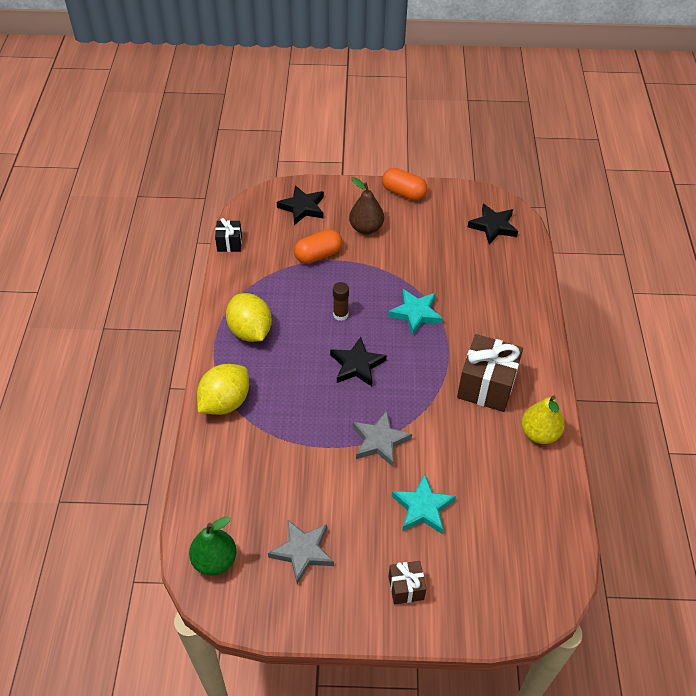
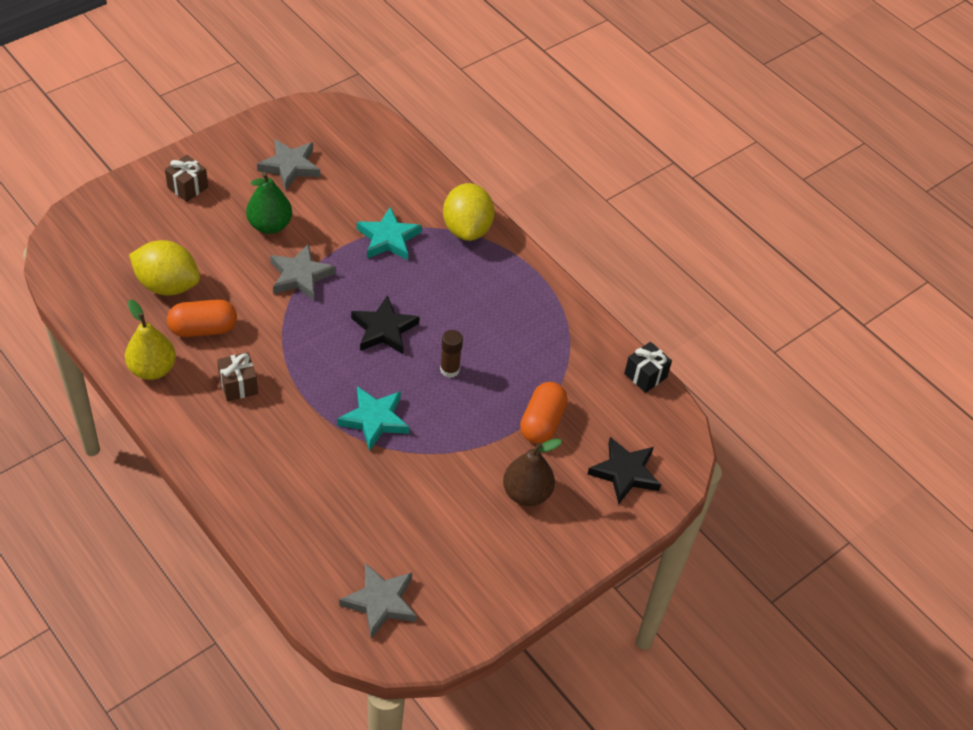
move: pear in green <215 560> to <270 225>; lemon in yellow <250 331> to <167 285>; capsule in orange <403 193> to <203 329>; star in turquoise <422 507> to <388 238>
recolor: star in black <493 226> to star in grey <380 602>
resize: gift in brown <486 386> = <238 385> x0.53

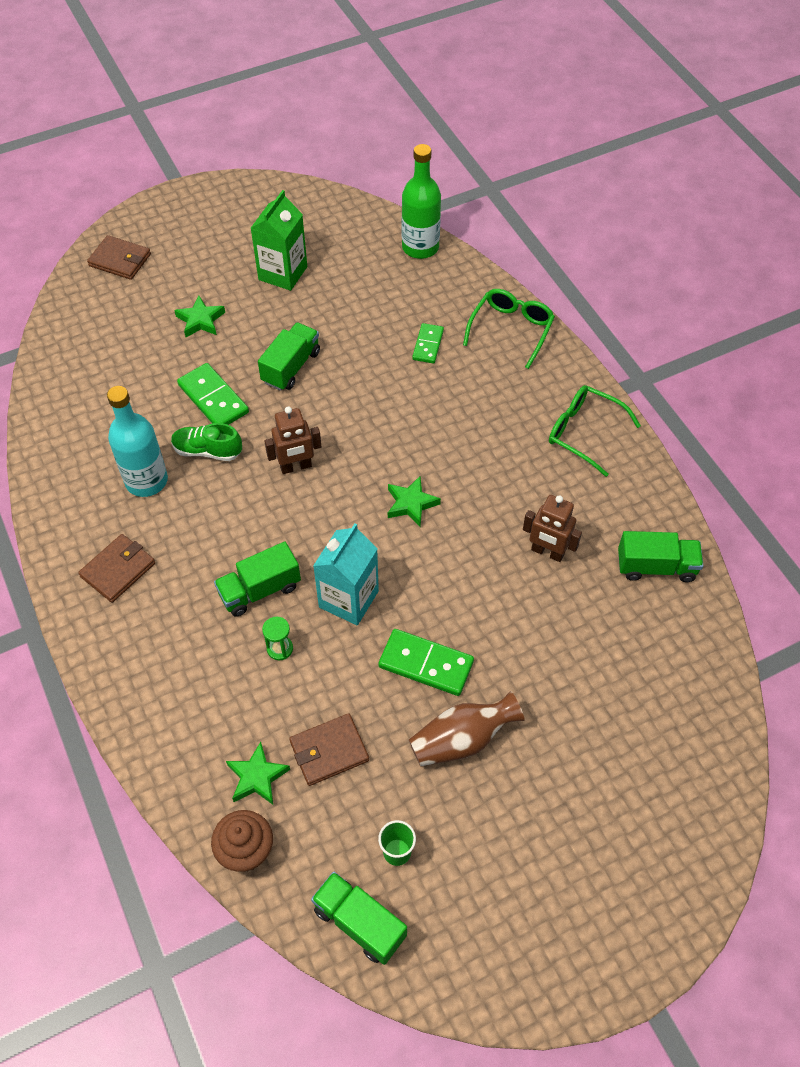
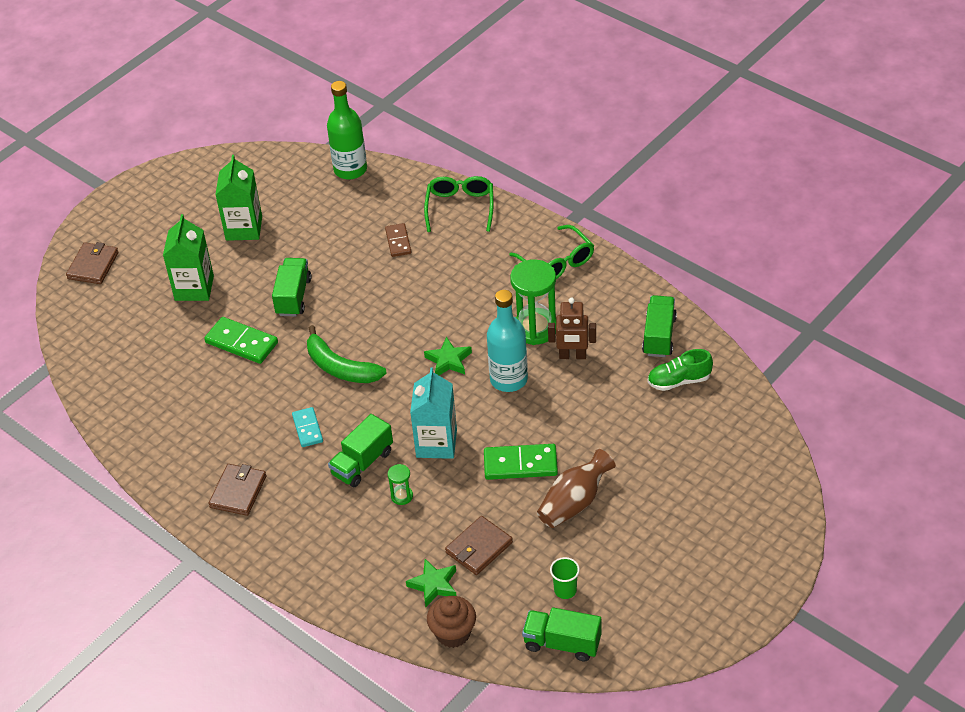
insert: domino in turquoise <307 428>; hourglass in green <535 328>
move: bottle in turquoise <146 481> to <508 379>; shoe in green <207 451> to <679 381>
replace: star in green <200 320> to carton in green <194 288>; robot in brown <296 467> to banana in green <340 367>
recolor: domino in green <428 345> to domino in brown <398 241>
rotate: wallet in brown <120 260> = <93 265> 75 degrees counterclockwise; glasses in green <583 432> = <557 262> 135 degrees counterclockwise; truck in green <656 567> = <659 336> 60 degrees counterclockwise

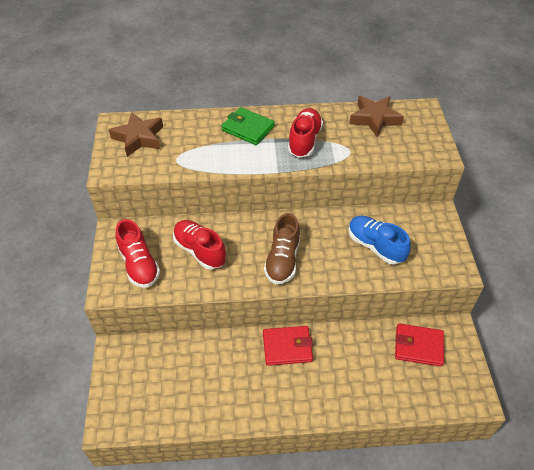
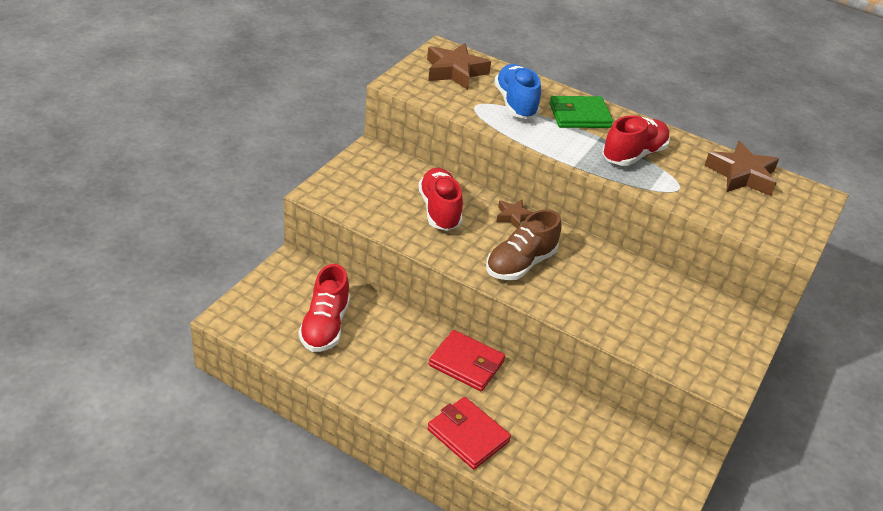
insert: star in brown <513 217>
move: shoe in red <139 265> to <325 326>; shoe in blue <375 246> to <515 103>; wallet in red <418 346> to <468 435>
rotate: wallet in green <248 128> = <579 115> 75 degrees counterclockwise

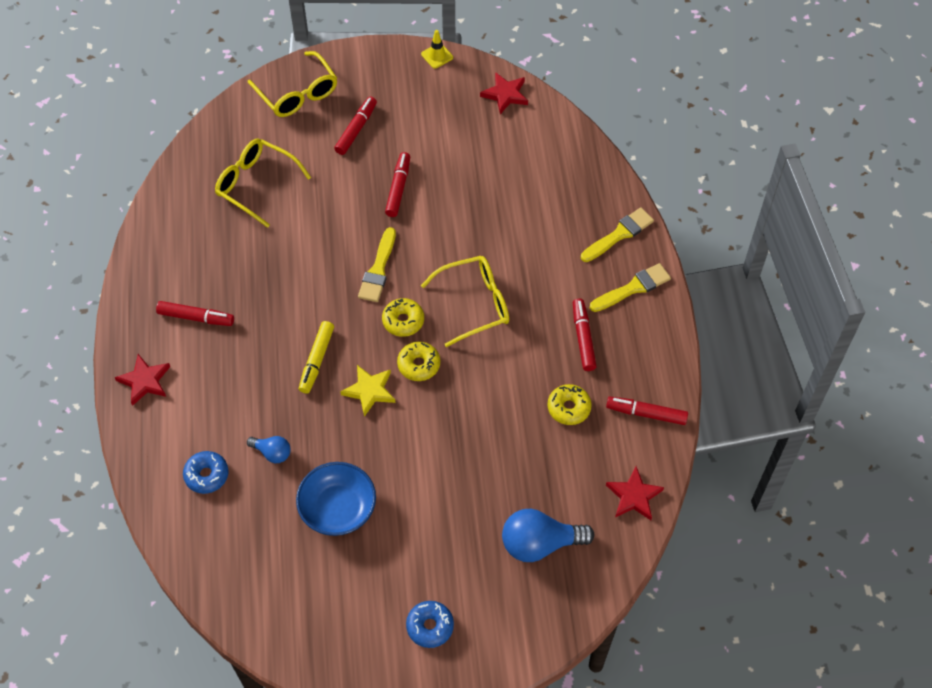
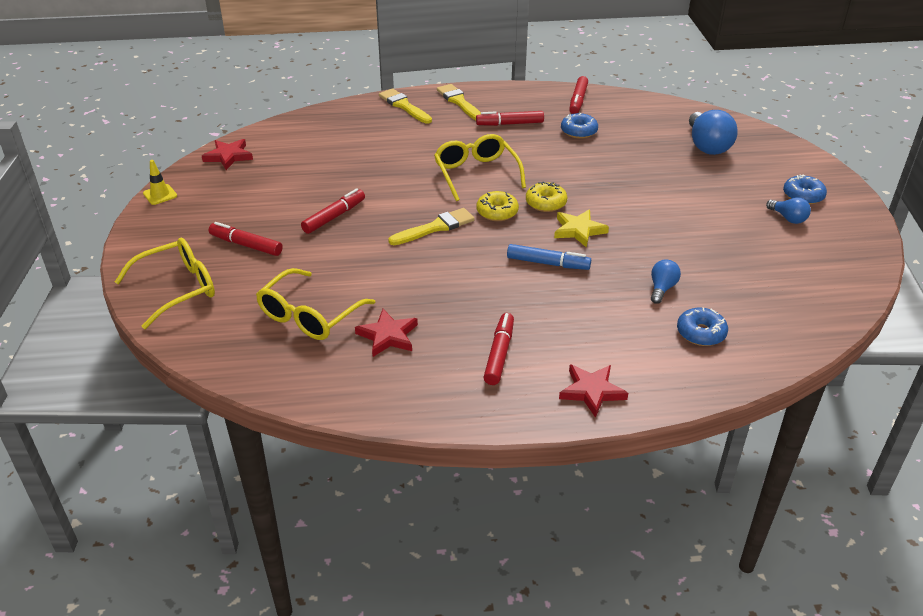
delete: bowl in blue <338 508>
insert: light bulb in blue <788 218>
move: star in red <634 496> to <388 336>
recolor: marker in yellow <317 360> to marker in blue <547 263>; donut in yellow <569 408> to donut in blue <578 131>
rotate: brush in yellow <378 269> = <435 227> 45 degrees counterclockwise; marker in red <398 188> = <334 217> 120 degrees clockwise

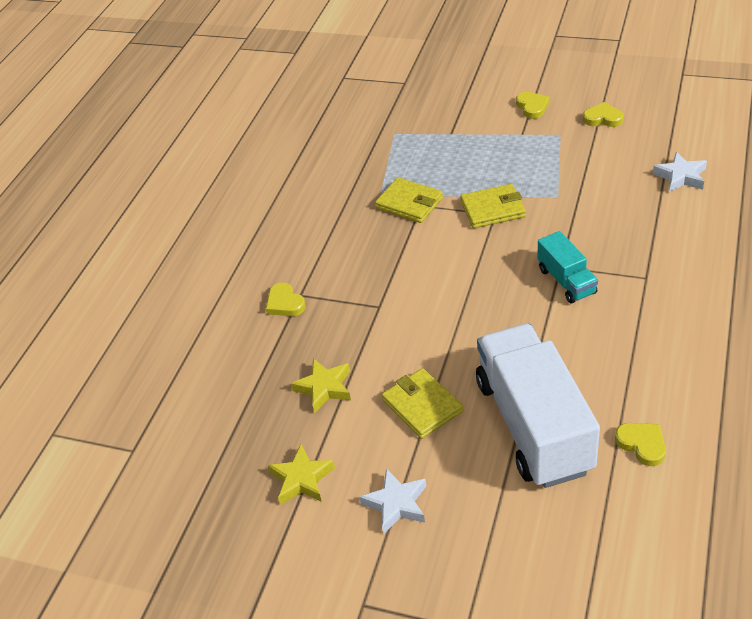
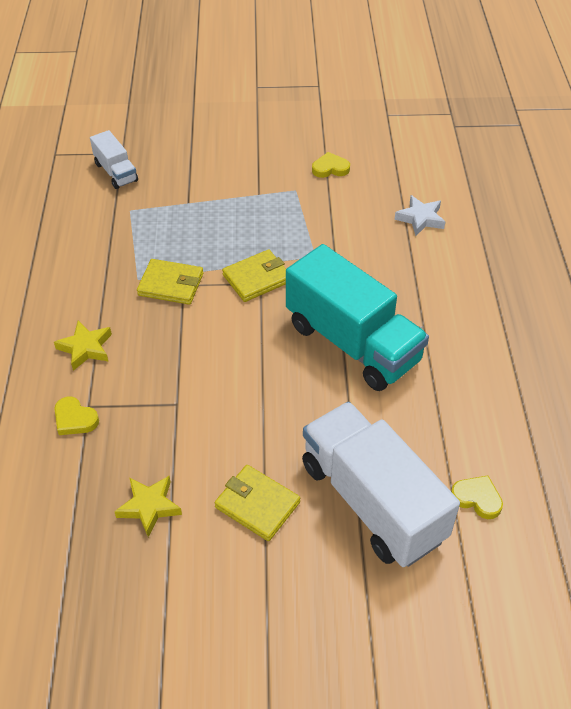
delete: star in white <396 504>; heart in yellow <532 107>
insert: truck in white <116 172>
move: star in yellow <302 479> to <85 348>
resize: truck in turquoise <566 281> = <352 343> x2.06

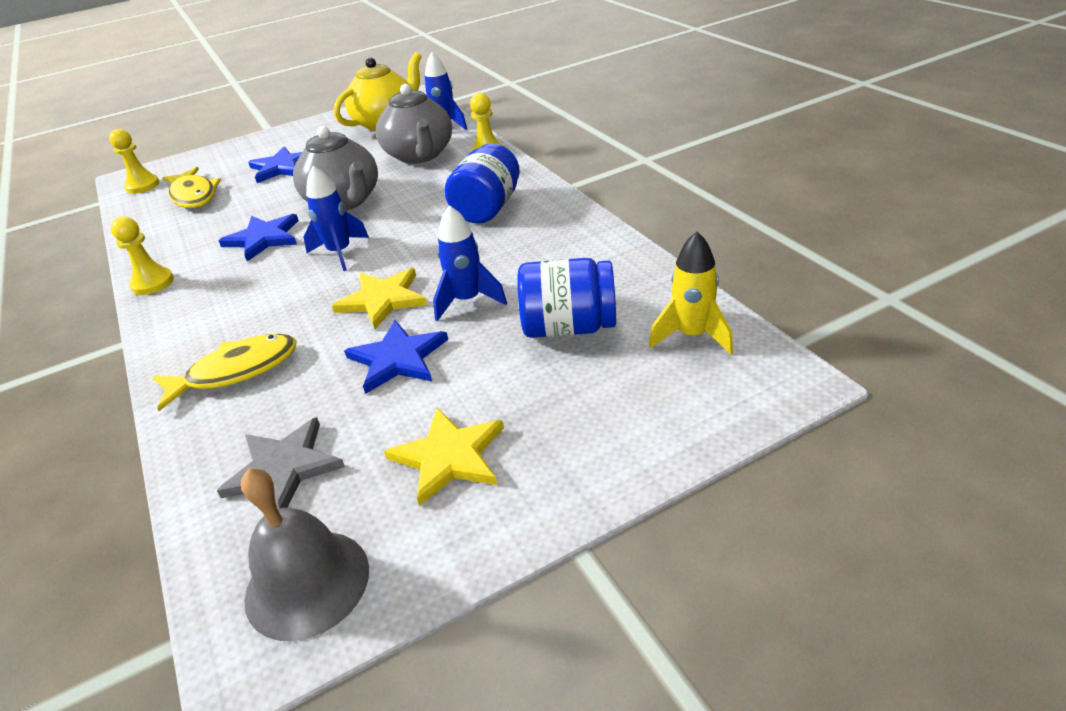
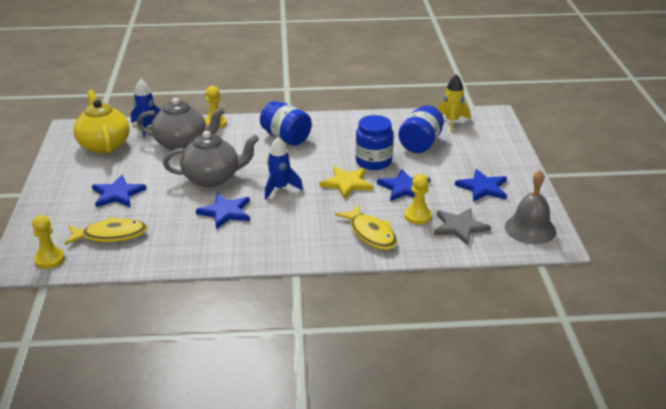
move: pawn in yellow <152 283> to <418 216>
replace: rocket in blue <468 301> to jar in blue <373 162>
recolor: star in yellow <449 457> to star in blue <483 188>
rotate: fish in yellow <236 371> = <371 234> 150 degrees clockwise

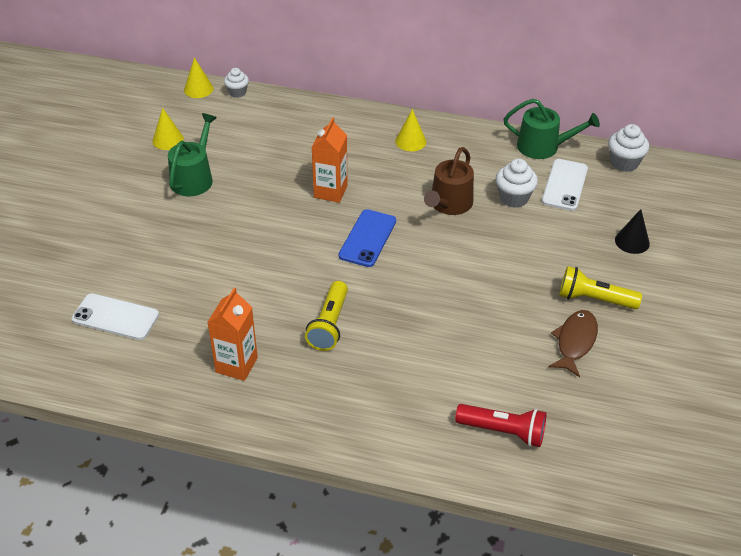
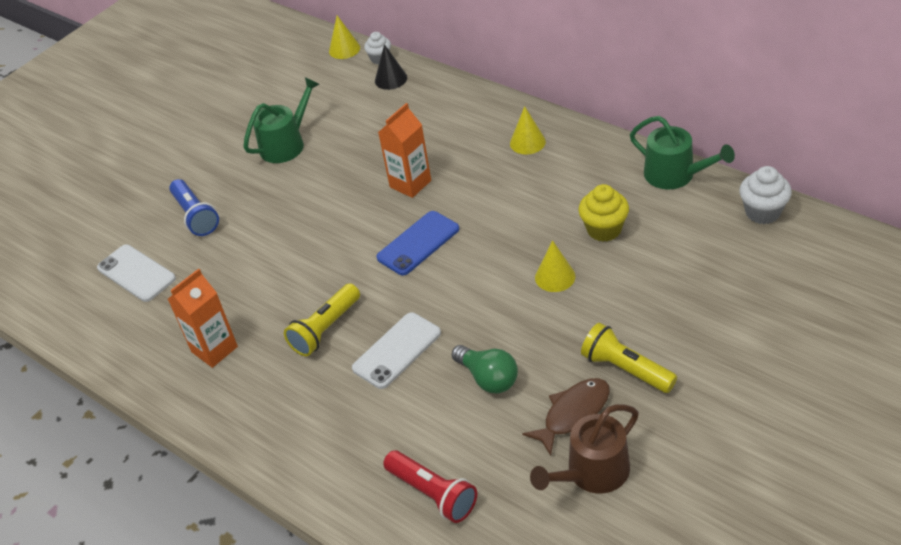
insert: flashlight in blue <196 216>; light bulb in green <488 378>
move: cone in yellow <168 140> to <555 277>; watering can in brown <449 204> to <592 472>; phone in white <564 185> to <397 350>; cone in black <632 241> to <391 79>
recolor: cupcake in white <514 198> to cupcake in yellow <604 229>

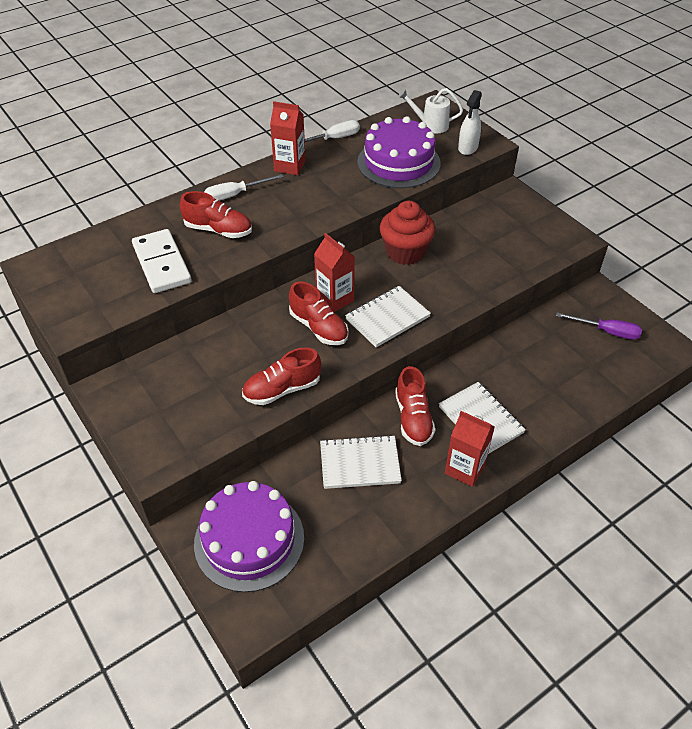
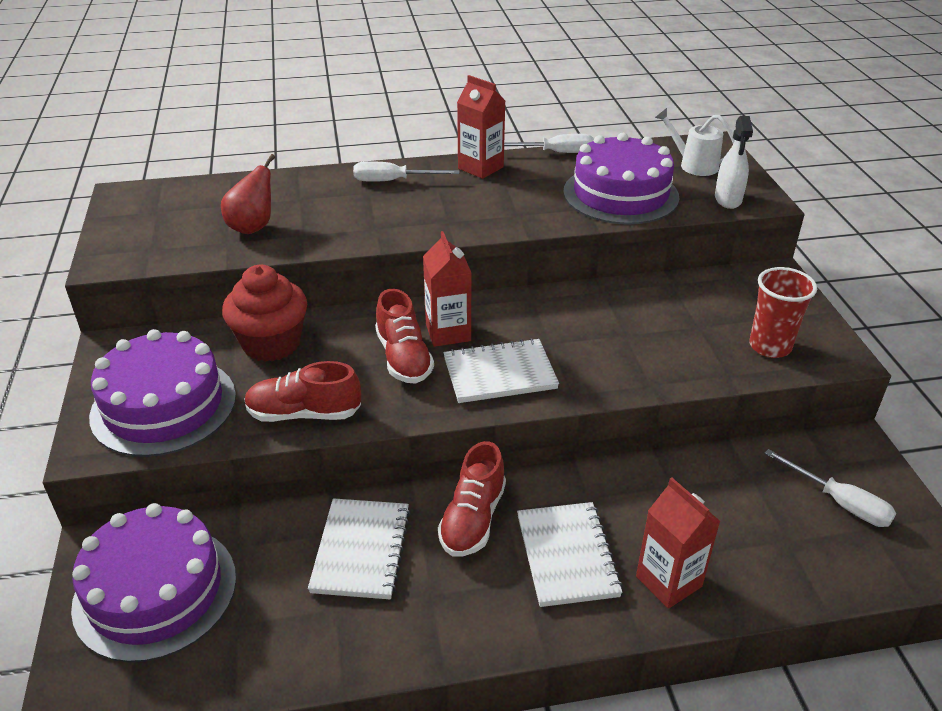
delete: shoe in red <218 230>
insert: cake in purple <164 405>; cup in red <770 346>
move: cupcake in red <405 252> to <271 343>; carton in red <465 469> to <668 581>
replace: domino in white <161 264> to pear in red <253 227>
recolor: screwdriver in purple <607 332> to screwdriver in white <839 502>
rotate: notebook in white <360 463> = <361 550> 75 degrees clockwise; spray bottle in white <468 148> = <728 199> 45 degrees counterclockwise

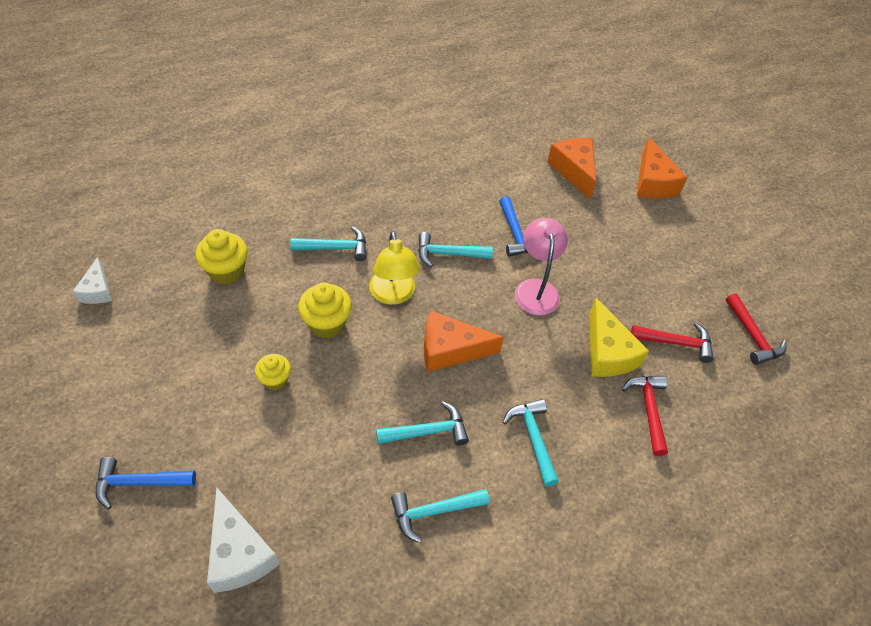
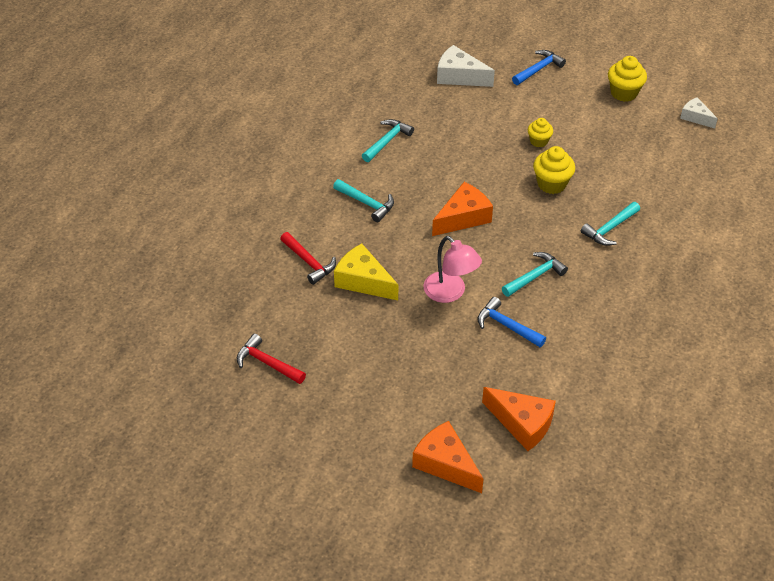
delete: lamp in yellow <393 295>; hammer in turquoise <428 431>; hammer in red <676 343>
move: cupcake in yellow <226 271> to <624 93>

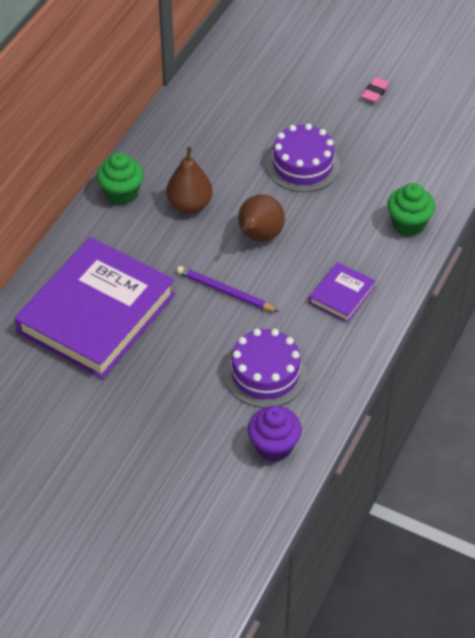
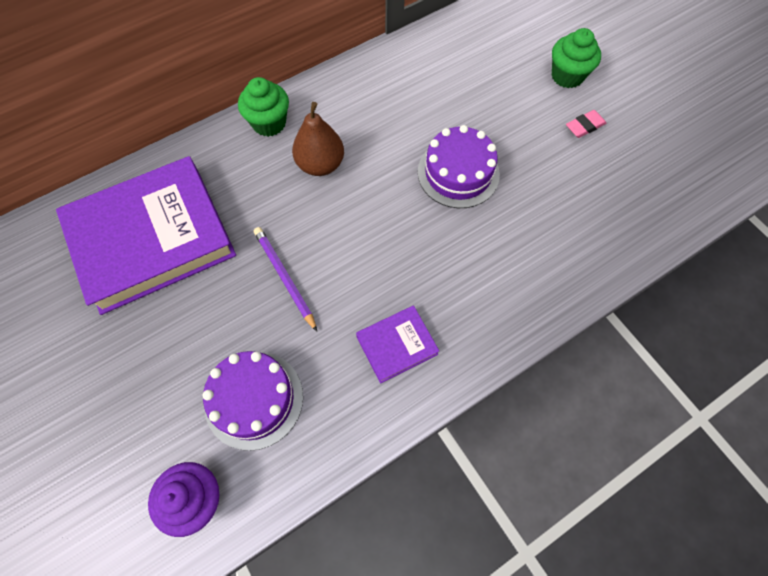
delete: pear in brown <259 236>
move: cupcake in green <408 224> to <567 76>

